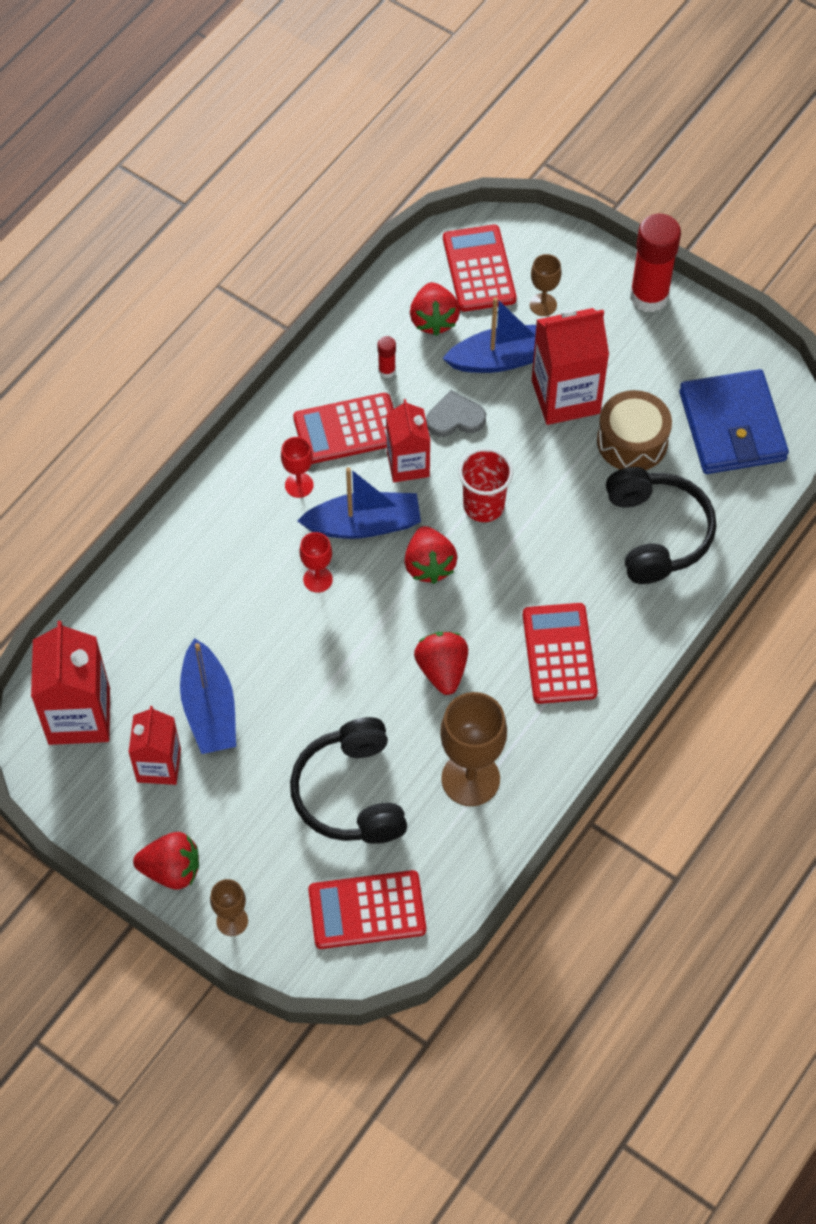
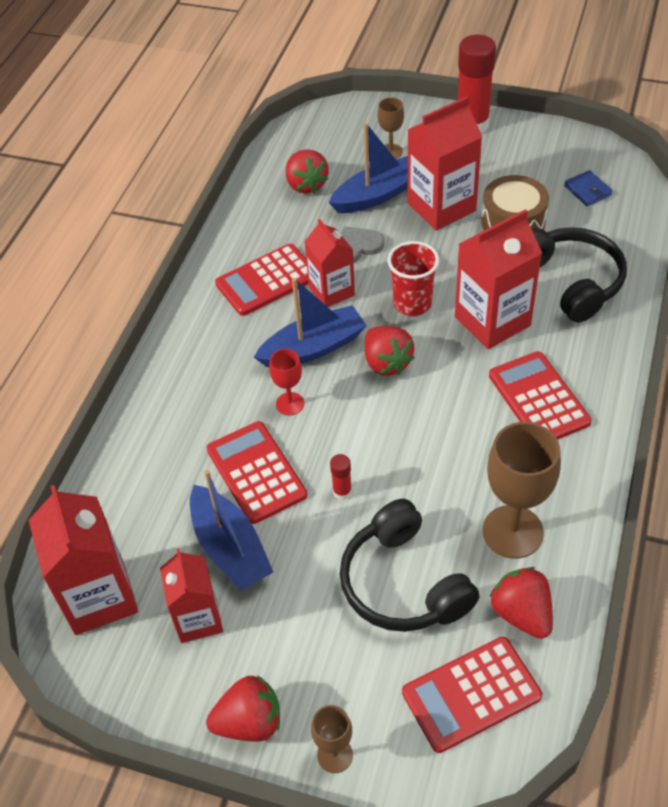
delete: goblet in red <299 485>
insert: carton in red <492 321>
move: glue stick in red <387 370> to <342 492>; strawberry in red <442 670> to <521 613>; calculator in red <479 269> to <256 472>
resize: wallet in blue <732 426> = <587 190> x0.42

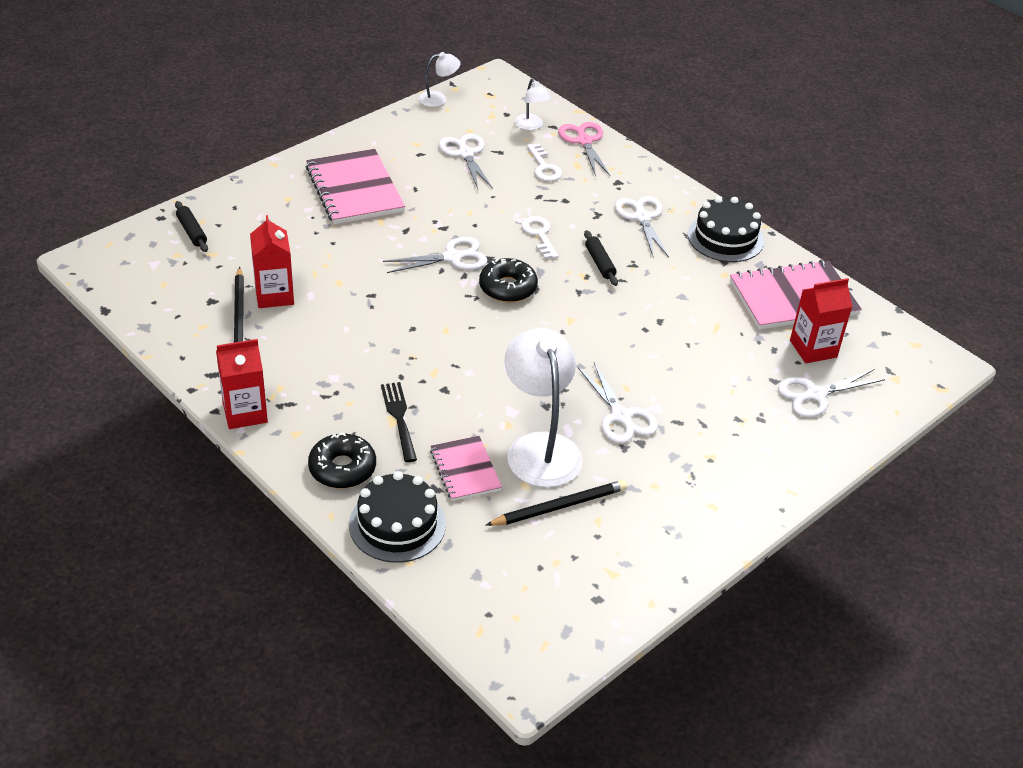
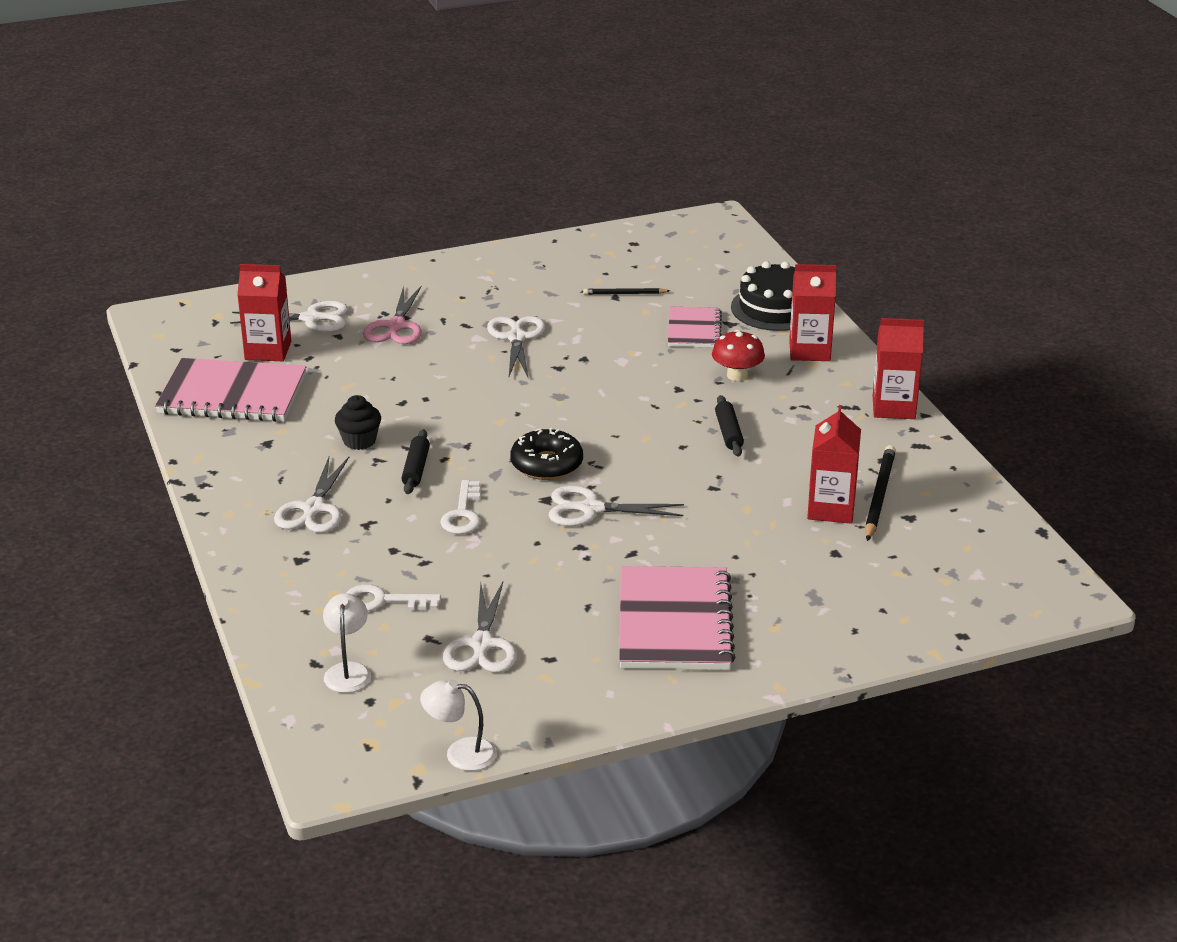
delete: lamp in white <540 447>; cake in black <725 238>
insert: cupcake in black <359 441>
move: rolling pin in black <191 232> to <729 433>; scissors in pink <584 141> to <396 326>
replace: donut in black <342 468> to carton in red <809 351>; fork in black <399 418> to mushroom in red <737 375>
rotate: key in white <544 167> = <383 601> 90 degrees counterclockwise
resize: pencil in black <559 506> = <624 294> x0.61

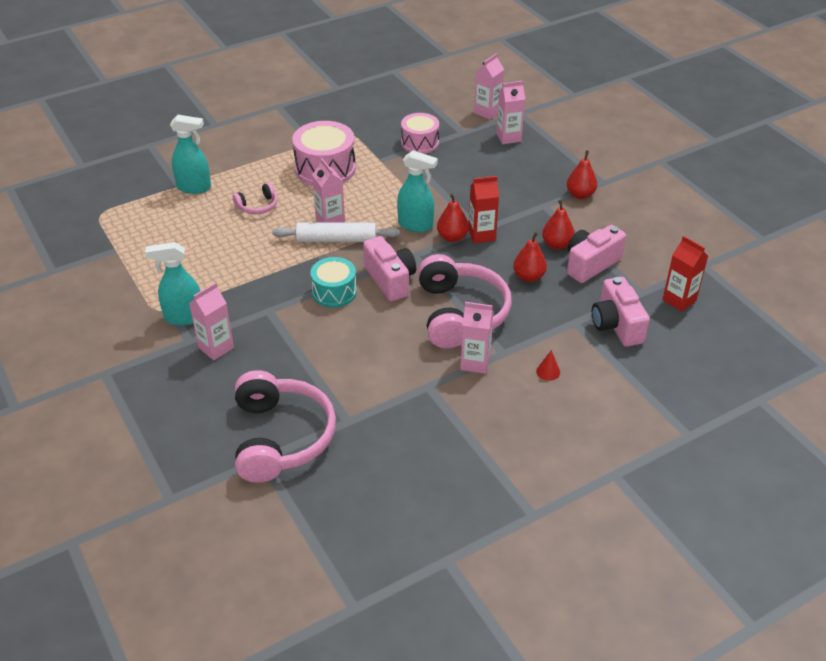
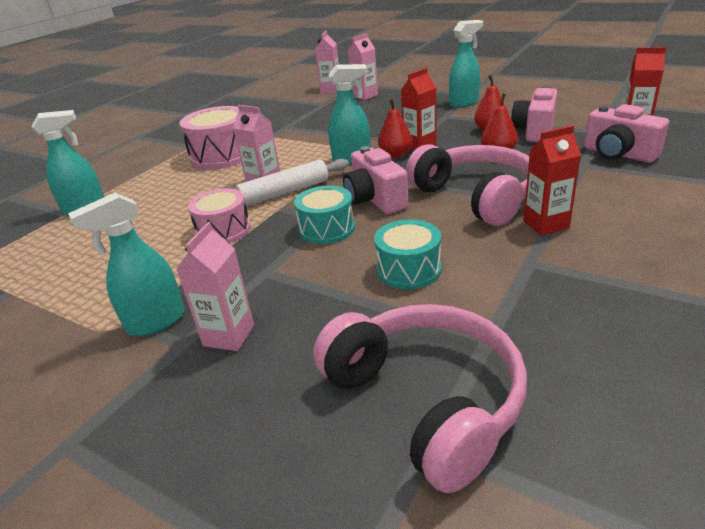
delete: headphones in pink <258 206>; cone in red <548 371>
insert: drum in turquoise <408 269>
move: drum in pink <420 143> to <223 230>
replace: pear in red <580 195> to spray bottle in turquoise <464 103>
recolor: carton in pink <475 362> to carton in red <546 224>
rotate: camera in pink <390 280> = <375 199> 150 degrees counterclockwise

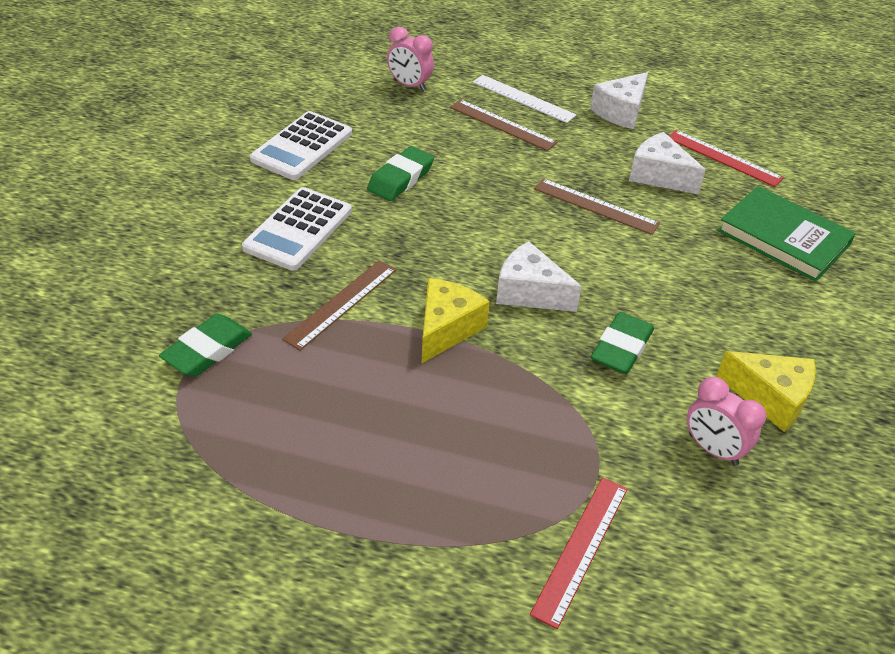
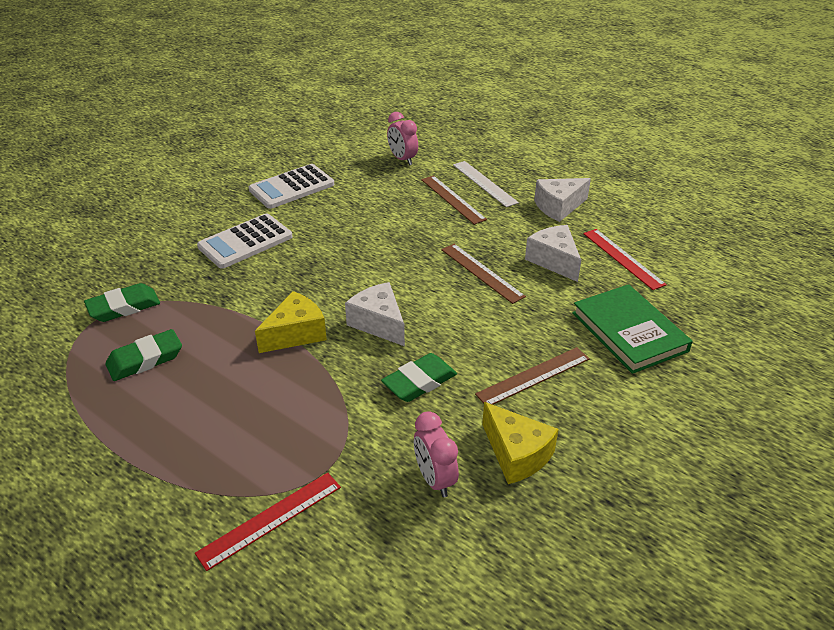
move: ruler in brown <341 303> to <533 376>; eraser in green <401 179> to <145 359>

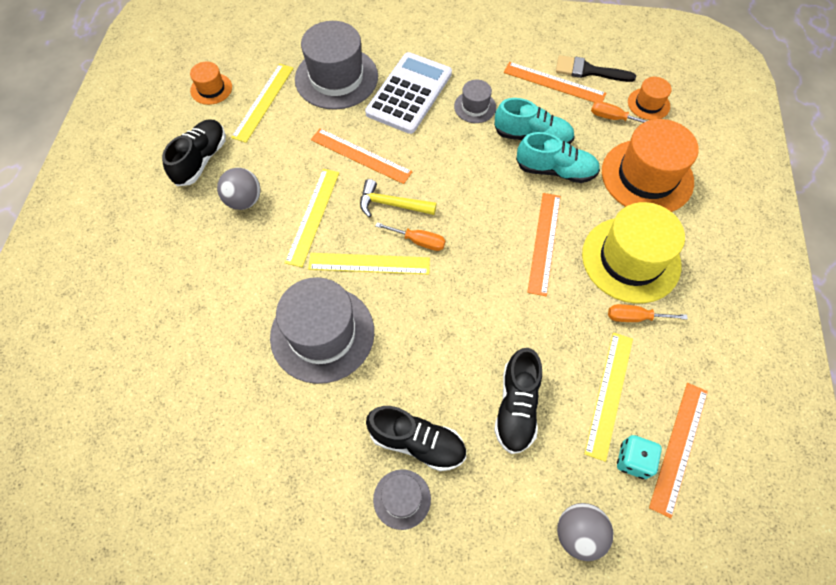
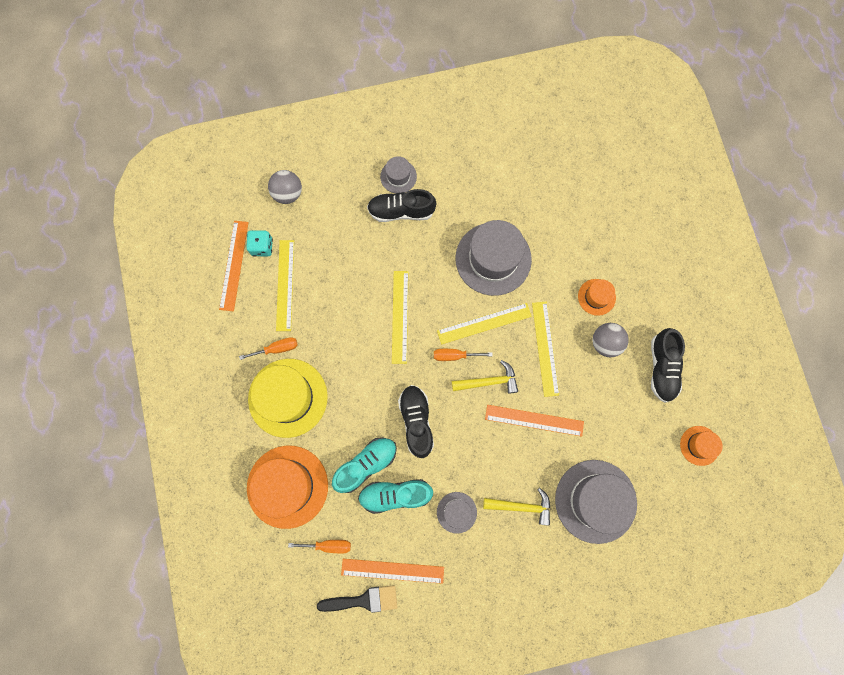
delete: ruler in orange <544 242>
move: ruler in yellow <263 102> to <400 316>; shoe in black <516 407> to <416 421>; hat in orange <648 104> to <596 297>
replace: calculator in white <409 93> to hammer in yellow <521 506>
rotate: shoe in turquoise <555 170> = <366 464> 150 degrees clockwise

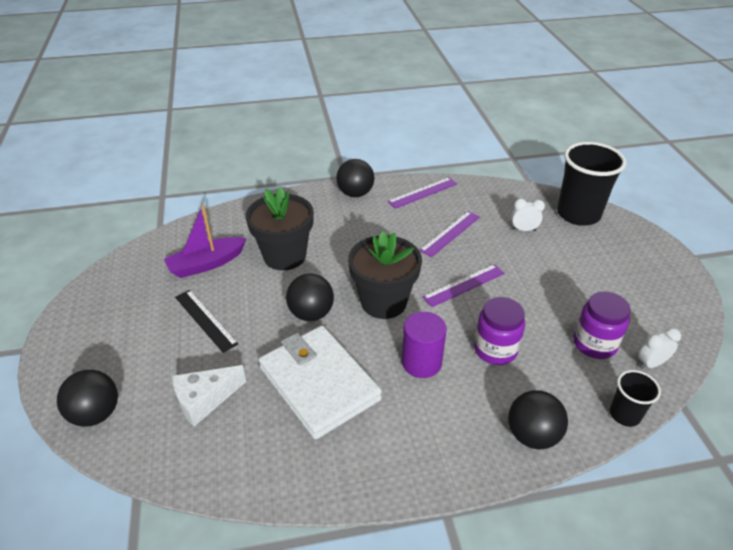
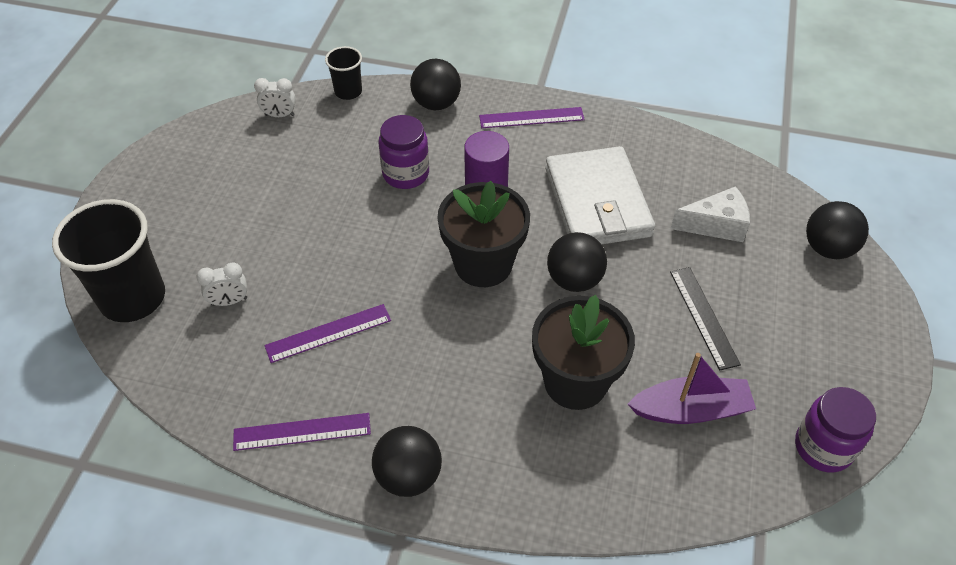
move: ruler in purple <464 285> to <531 118>; jar in purple <594 344> to <823 447>
rotate: clock in white <523 229> = <229 301> 45 degrees counterclockwise

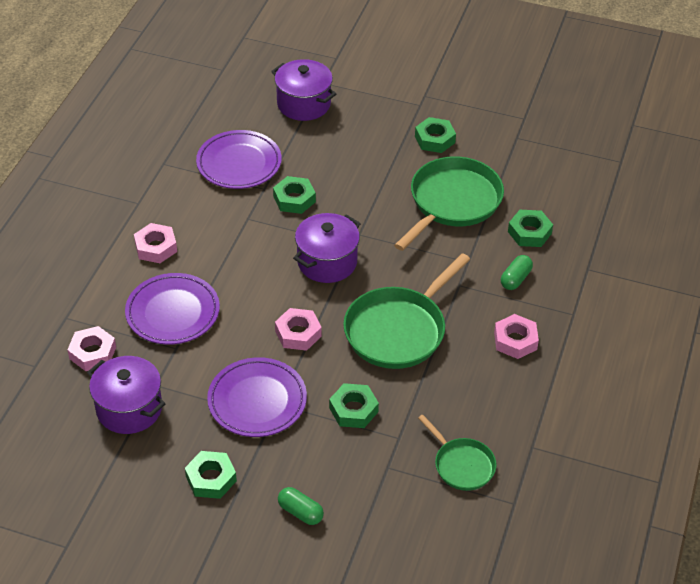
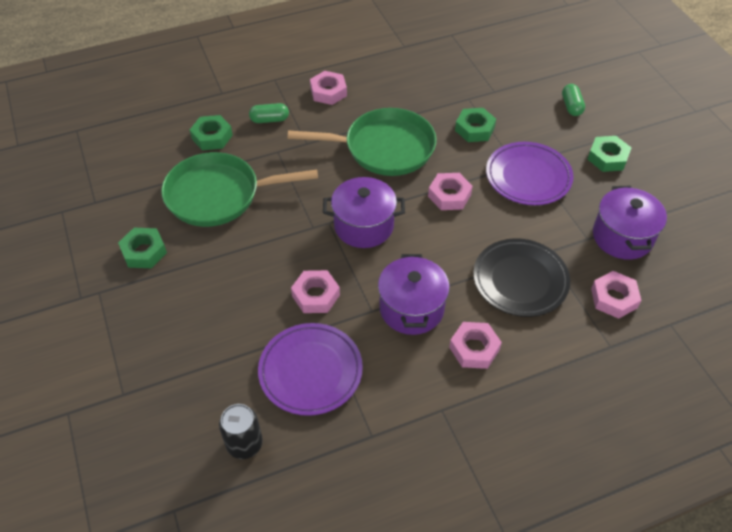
delete: pan in green <462 465>
insert: can in black <244 444>
move: pot in purple <304 104> to <411 308>
recolor: plate in purple <173 312> to plate in black <520 280>; nut in green <294 199> to nut in pink <316 295>

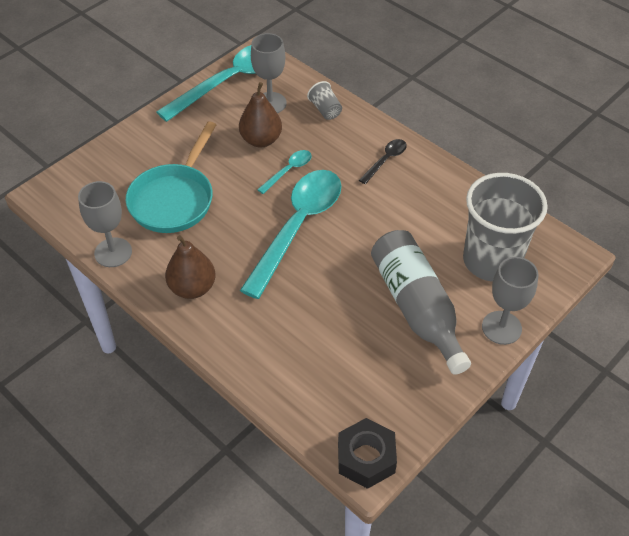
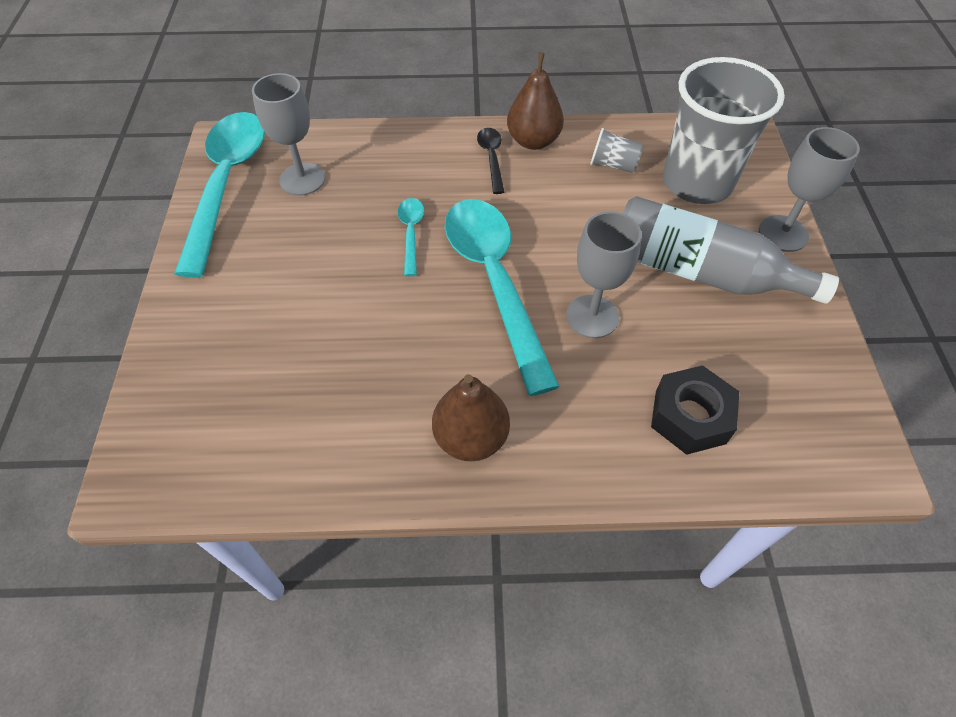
delete: pan in turquoise <174 199>
move: goblet in grey <113 252> to <592 316>; pear in brown <261 140> to <533 141>; cup in grey <325 110> to <613 165>; nut in black <366 458> to <690 417>

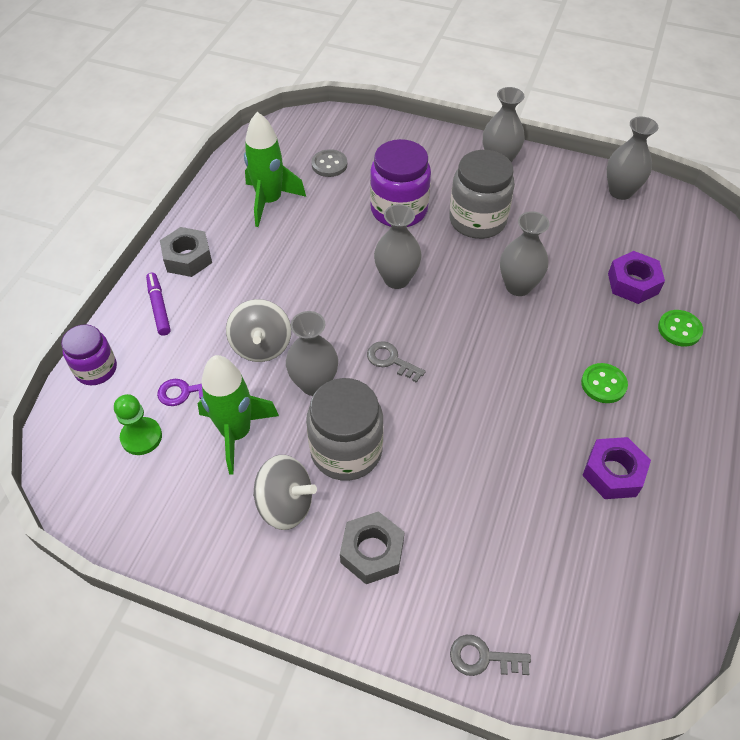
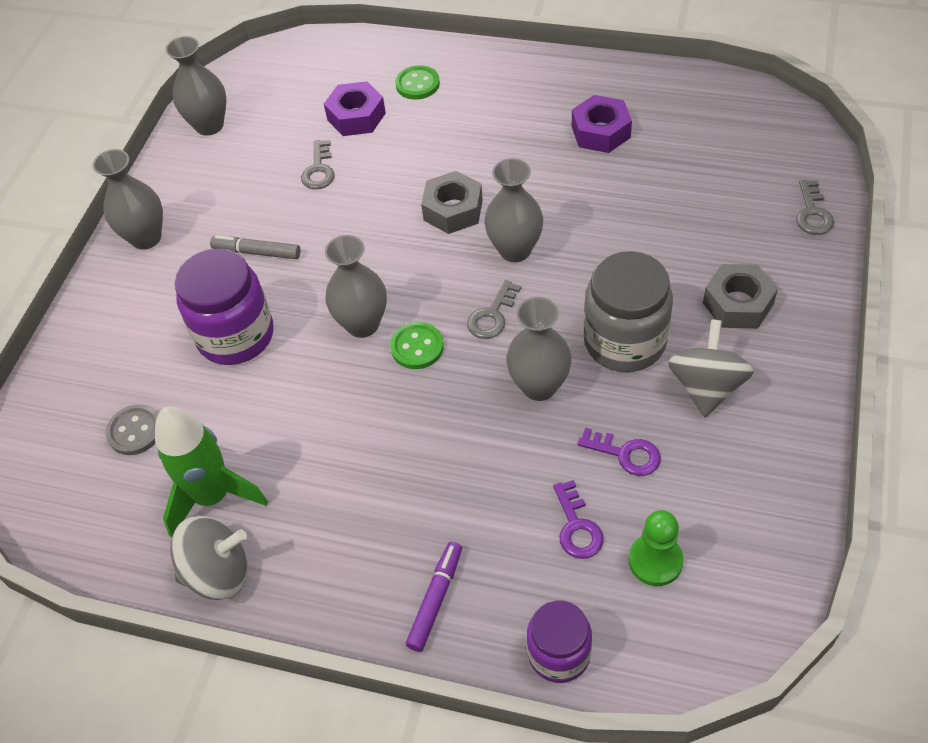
insert: key in grey <319 170>
move: nut in grey <188 258> to <453 210>; spinning top in grey <261 346> to <218 573>; vase in grey <518 286> to <515 250>; button in green <603 384> to <417 347>
replace: rocket in green <236 433> to key in purple <626 454>; jar in grey <477 220> to marker in grey <257 252>
rotate: marker in purple <159 307> = <435 599> 135 degrees clockwise

